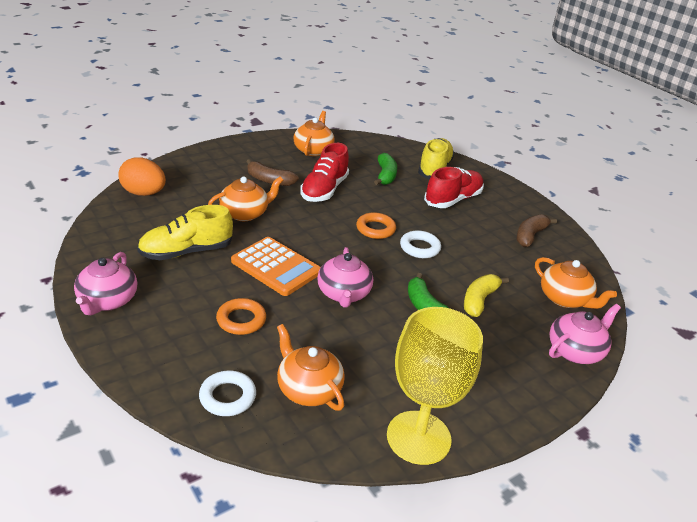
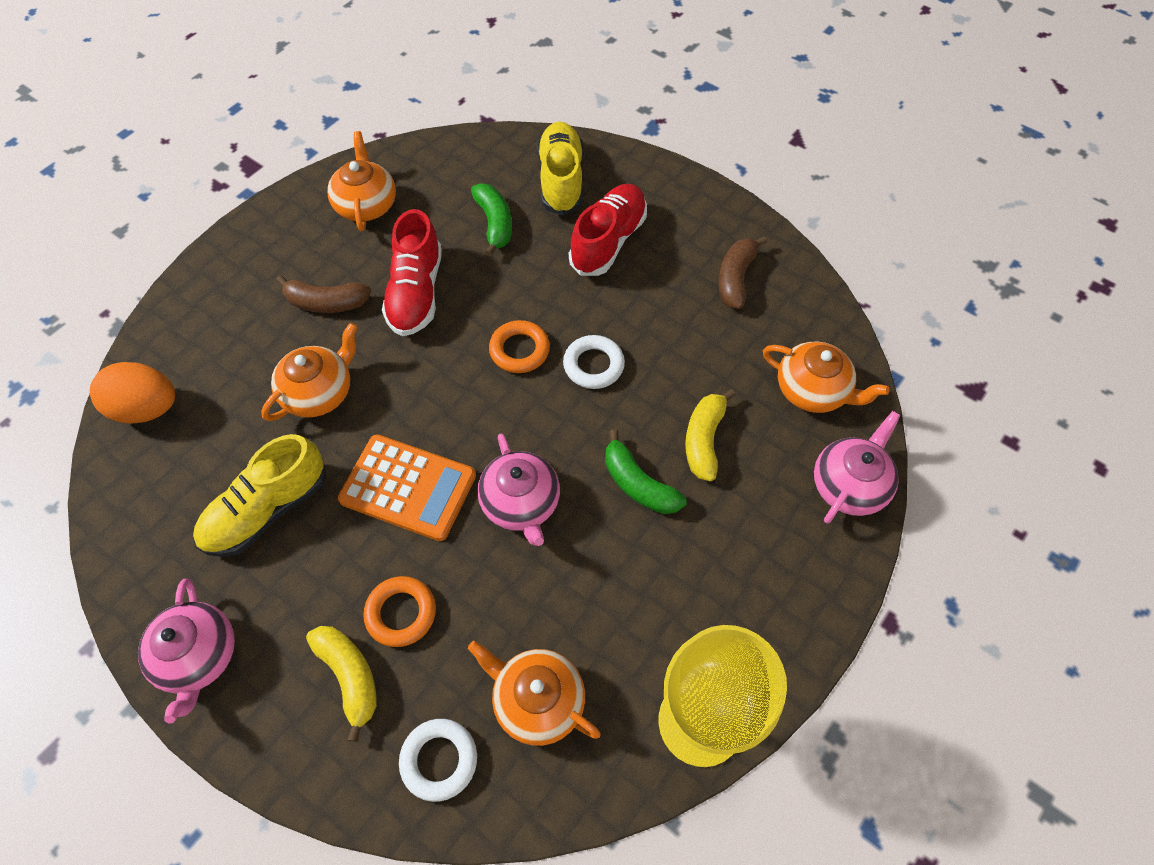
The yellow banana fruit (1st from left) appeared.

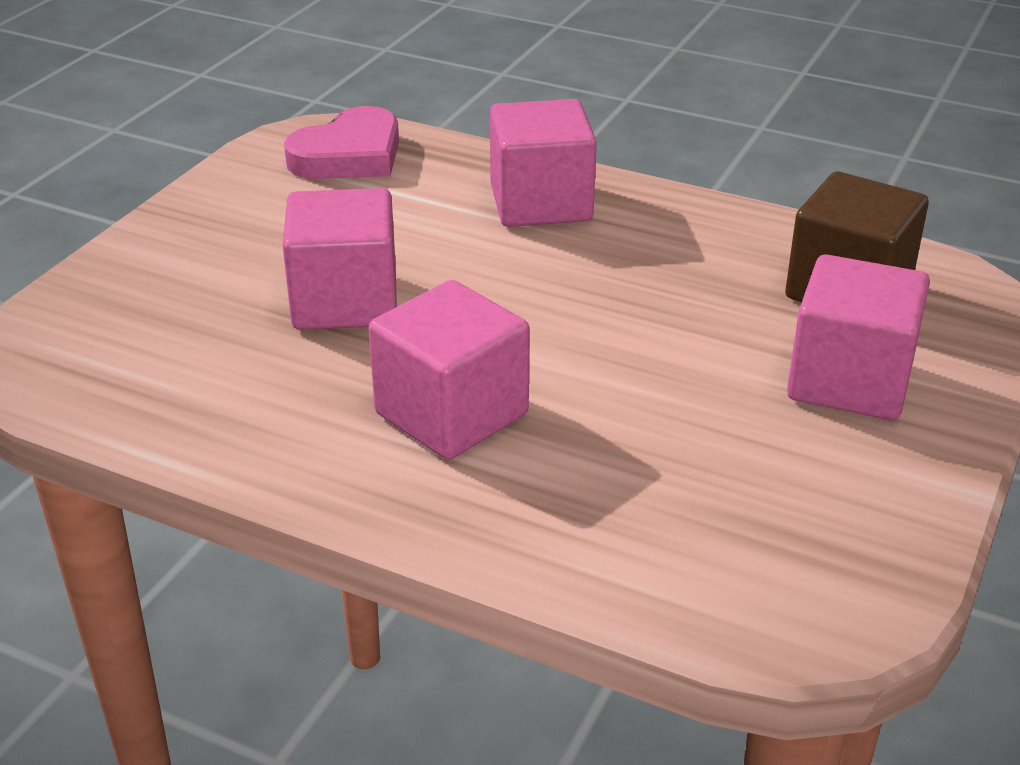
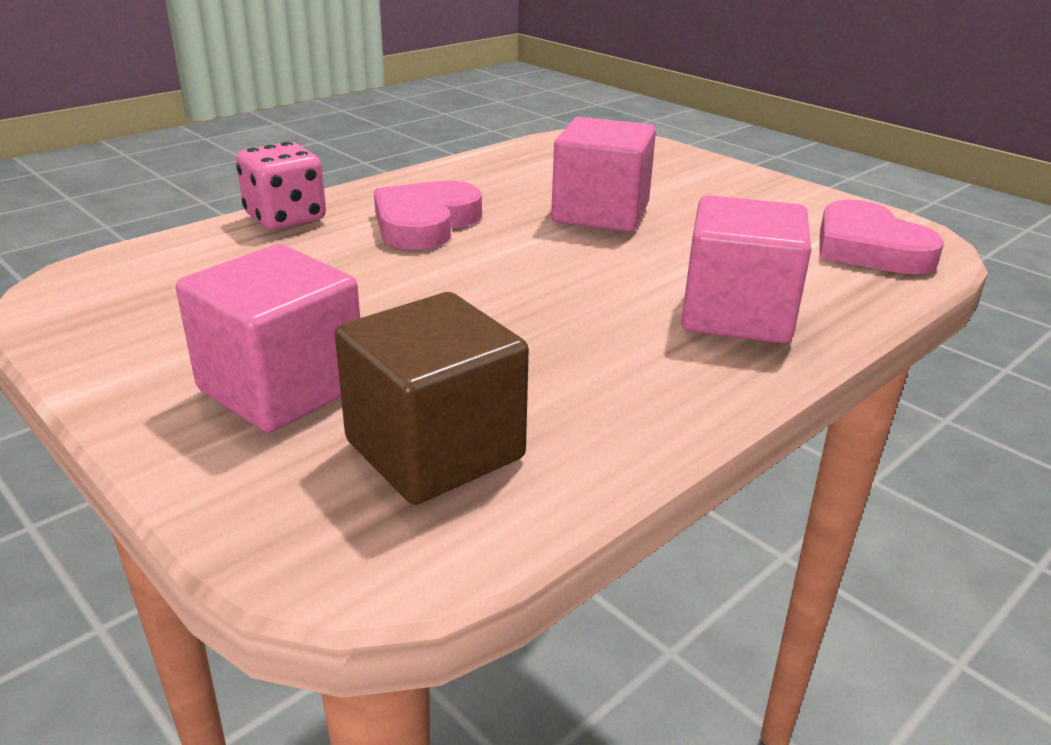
The pink dice appeared.
The pink solid cube (2nd from left) was replaced by the pink heart shape (1st from left).

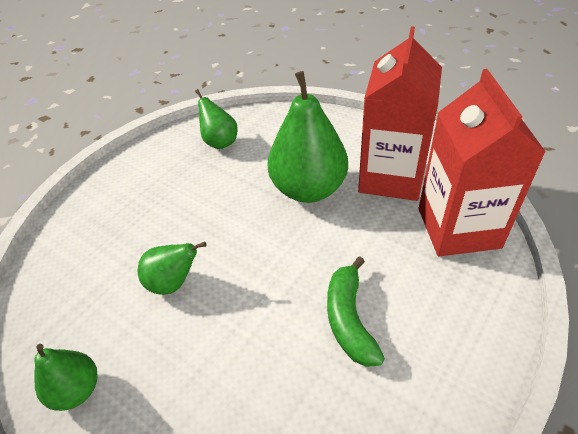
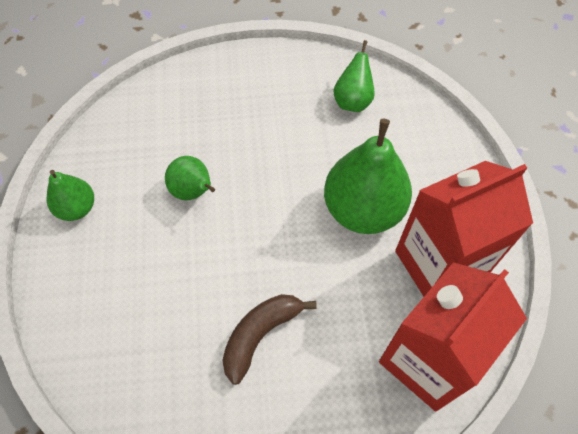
The green banana fruit became the russet banana fruit.

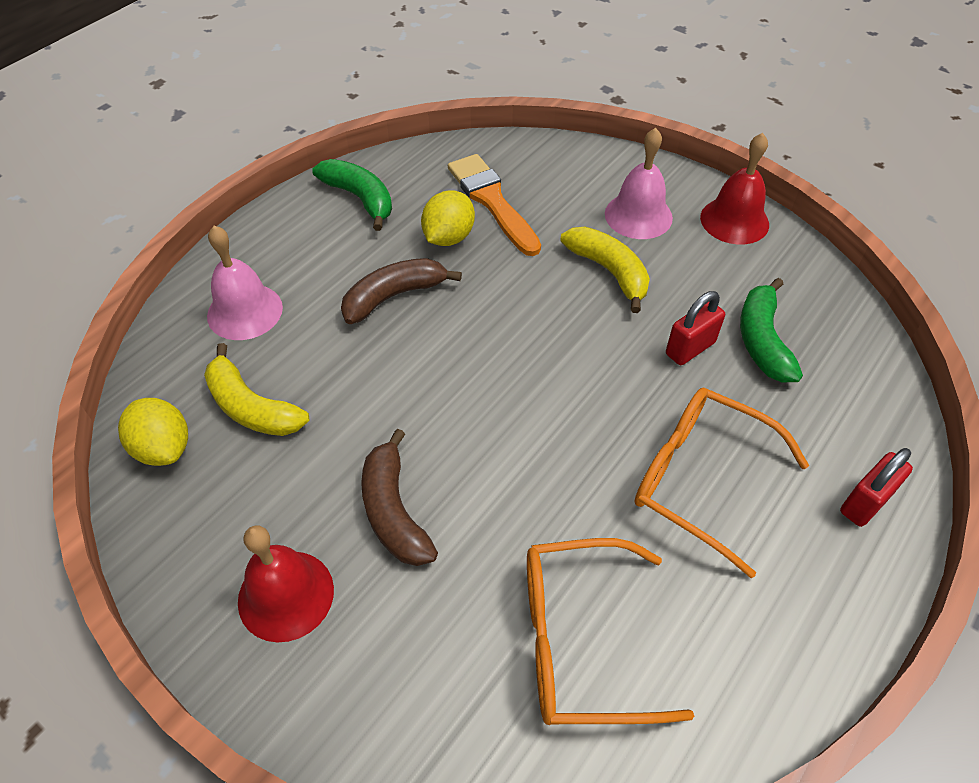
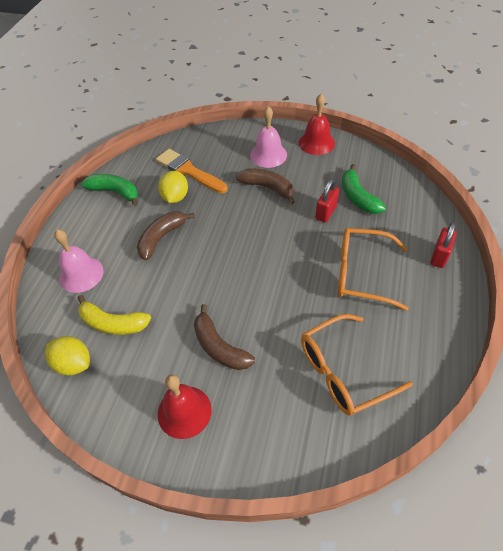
The yellow banana fruit (2nd from left) became the russet banana fruit (3rd from left).

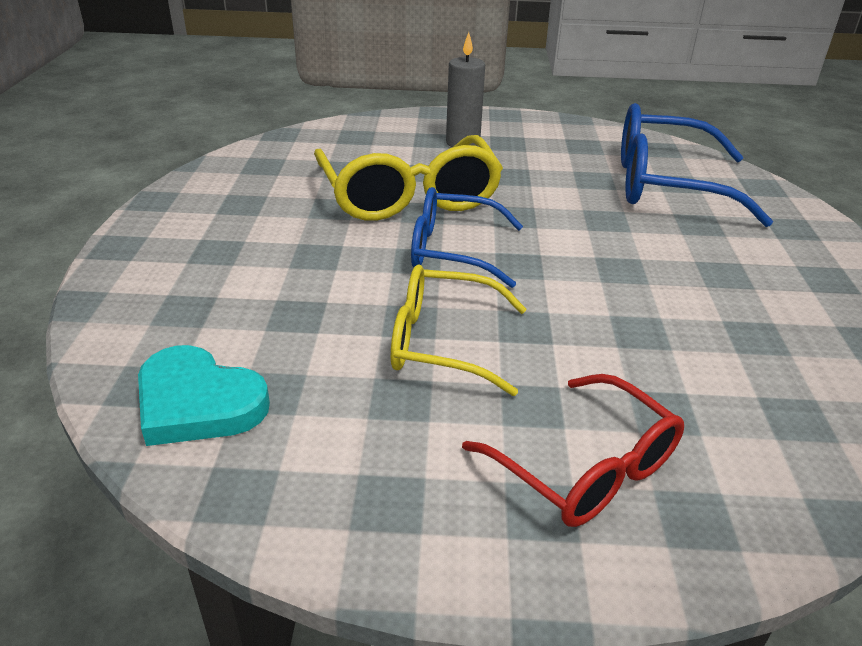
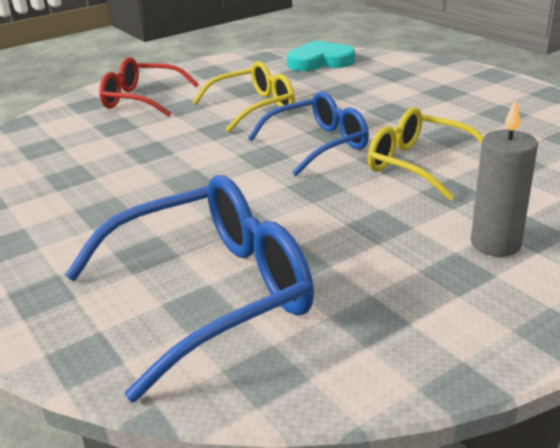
The yellow spectacles (1st from left in the first image) changed to 0.65 times the size.

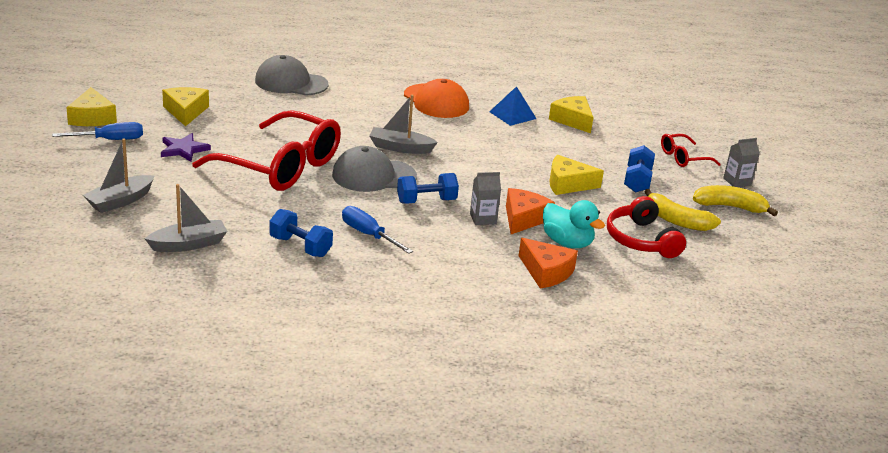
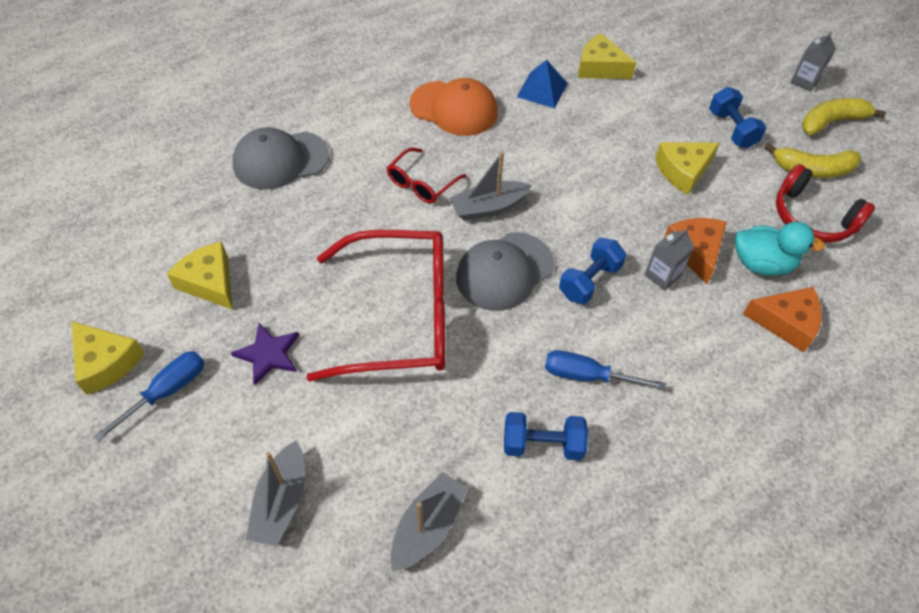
The scarlet spectacles (2nd from left) moved.

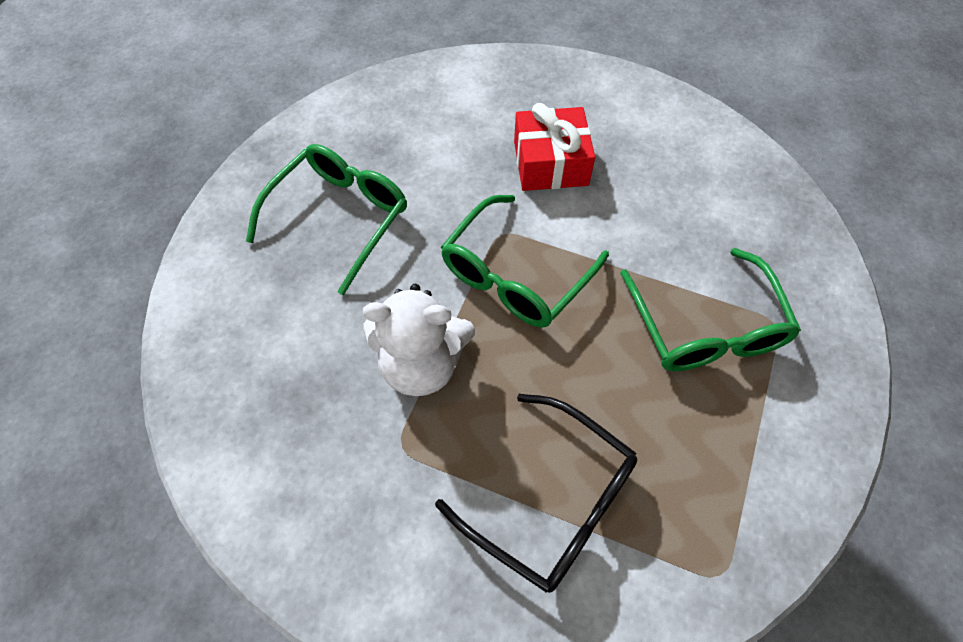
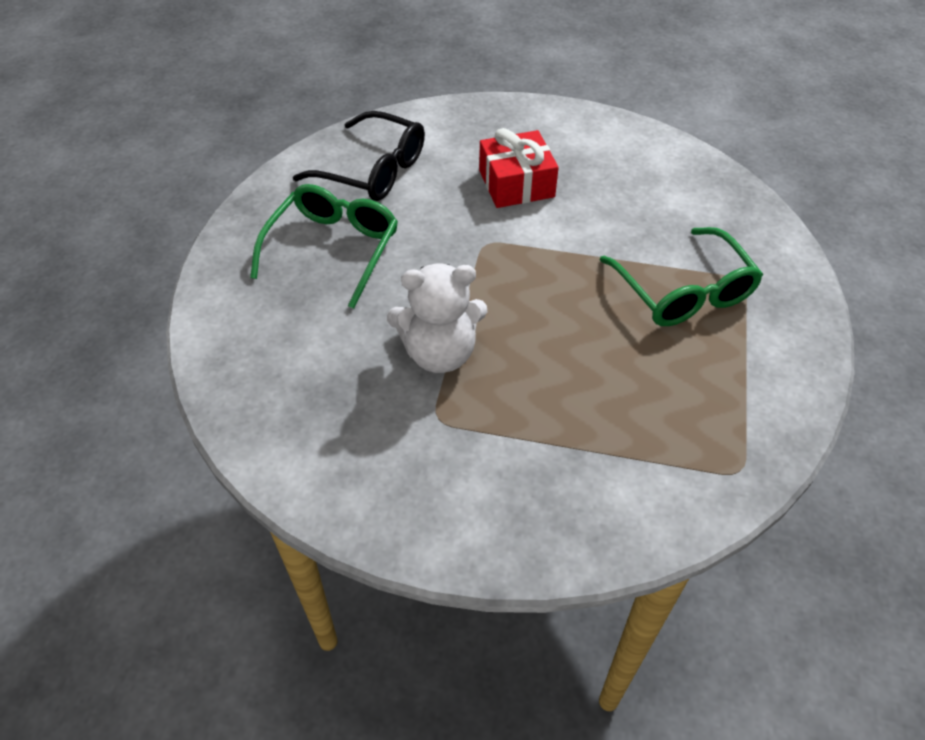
The green spectacles (2nd from left) disappeared.
The black spectacles moved.

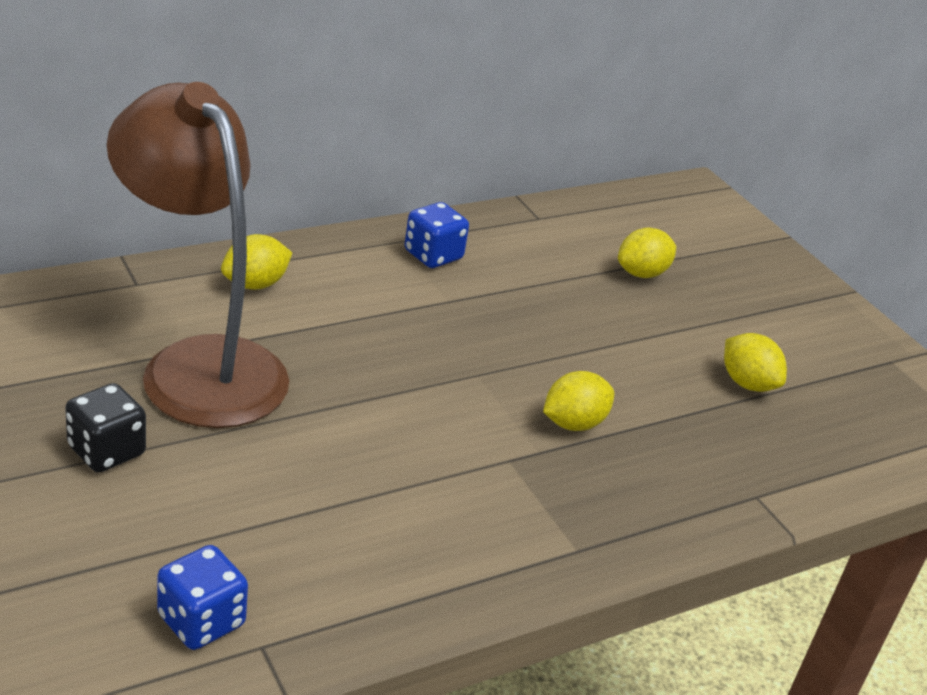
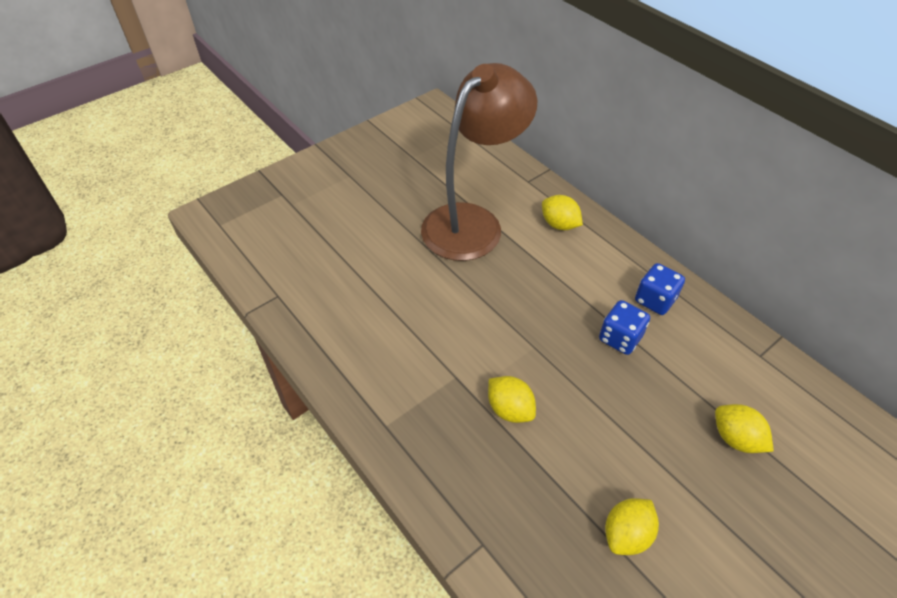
The black dice disappeared.
The cobalt dice (1st from left) moved.

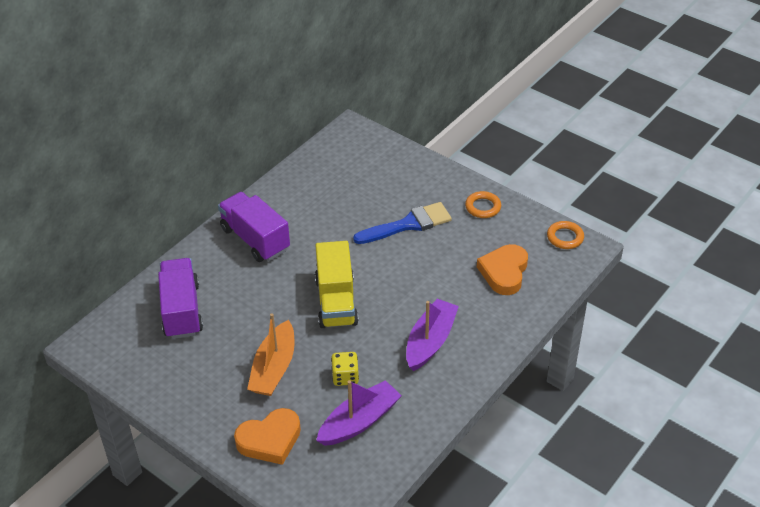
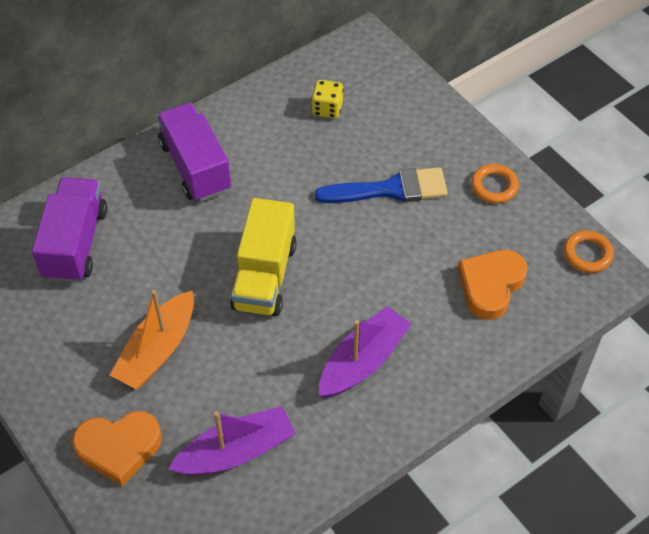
The yellow dice moved.

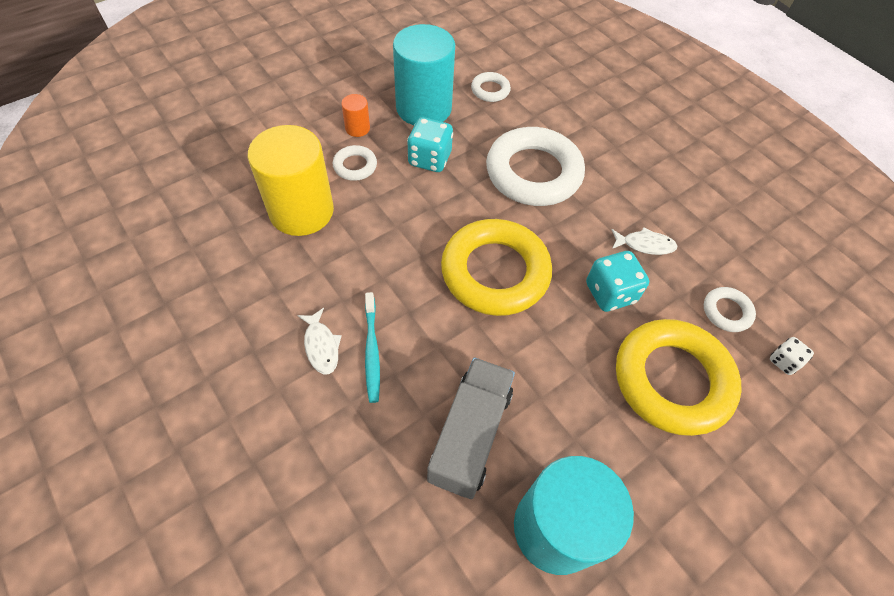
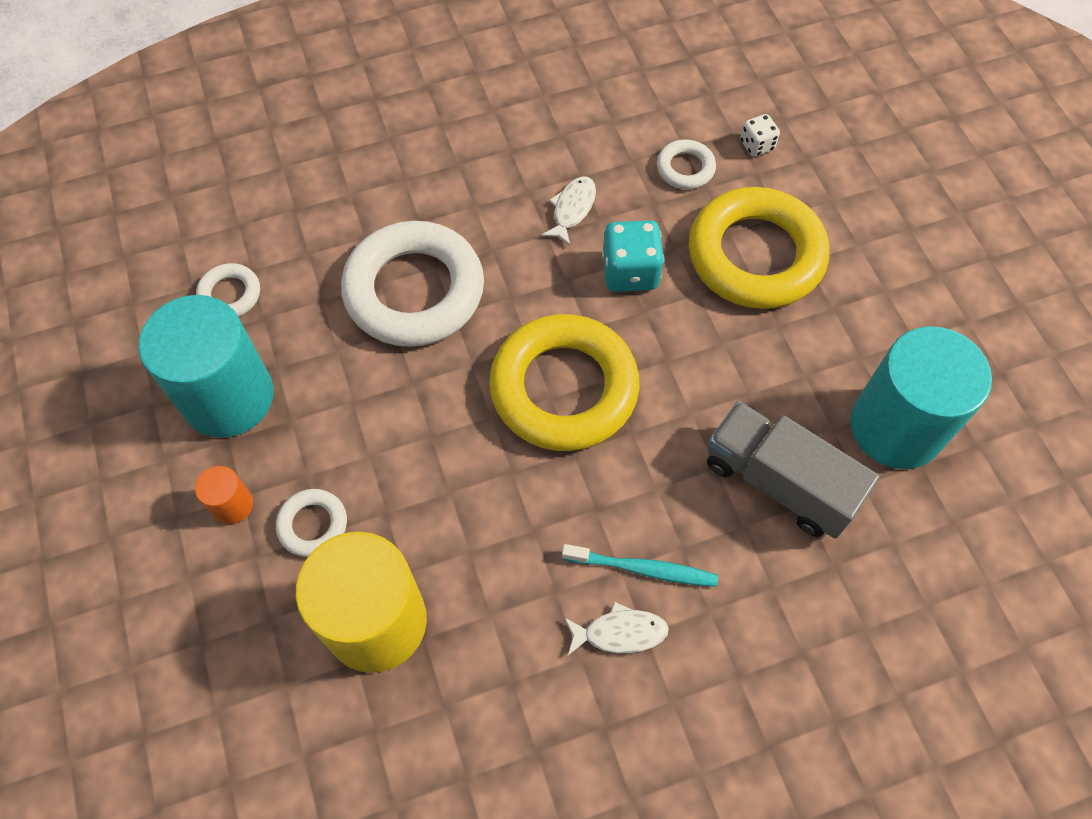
The teal dice (1st from left) disappeared.

